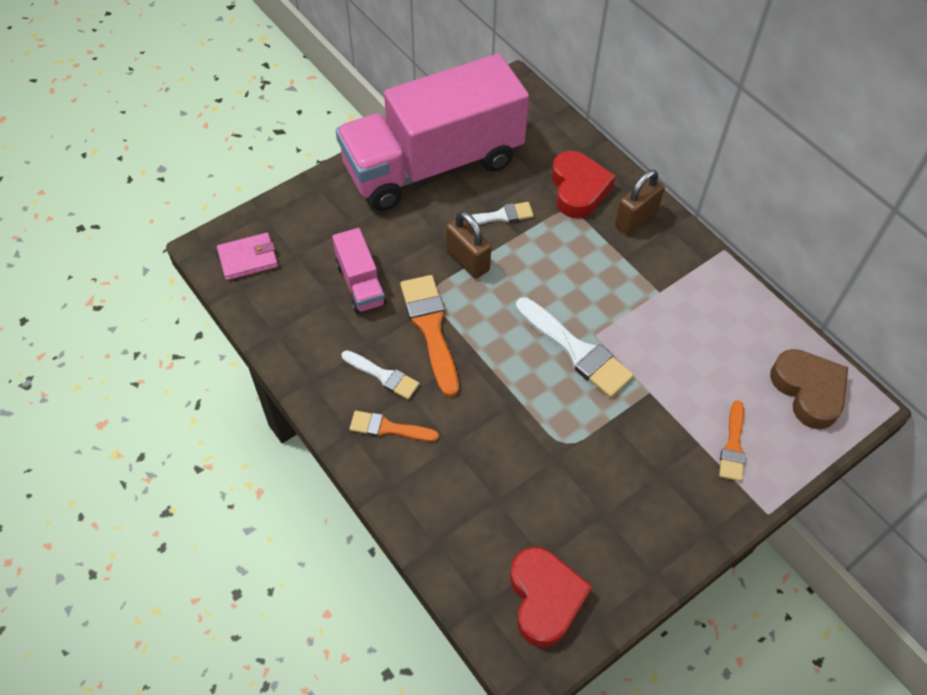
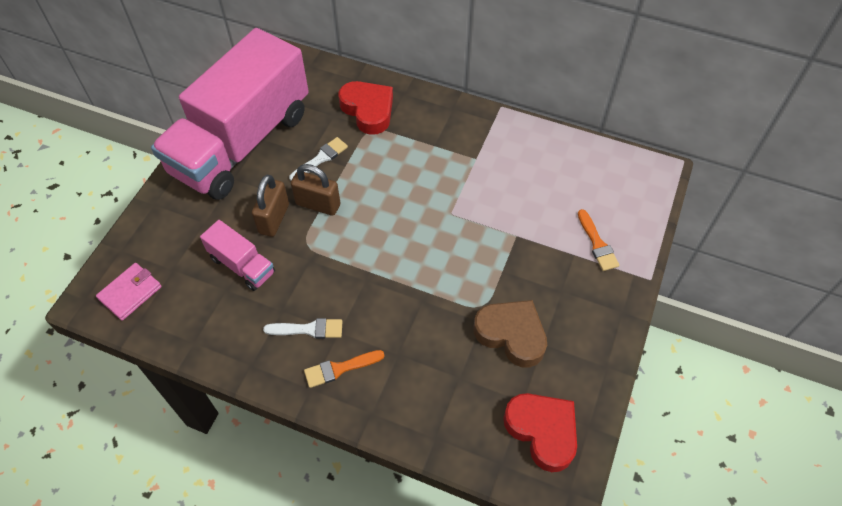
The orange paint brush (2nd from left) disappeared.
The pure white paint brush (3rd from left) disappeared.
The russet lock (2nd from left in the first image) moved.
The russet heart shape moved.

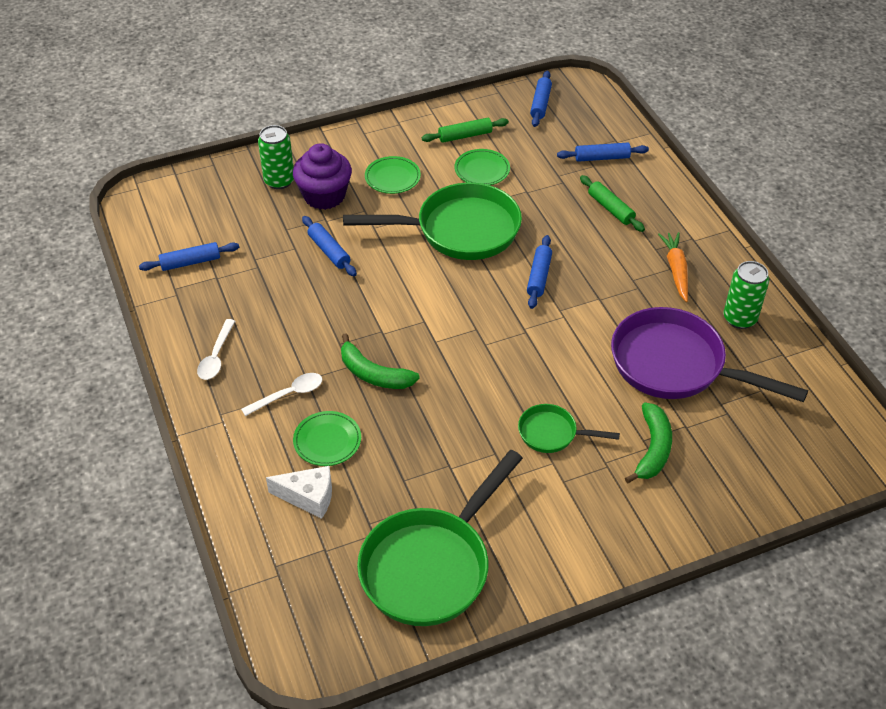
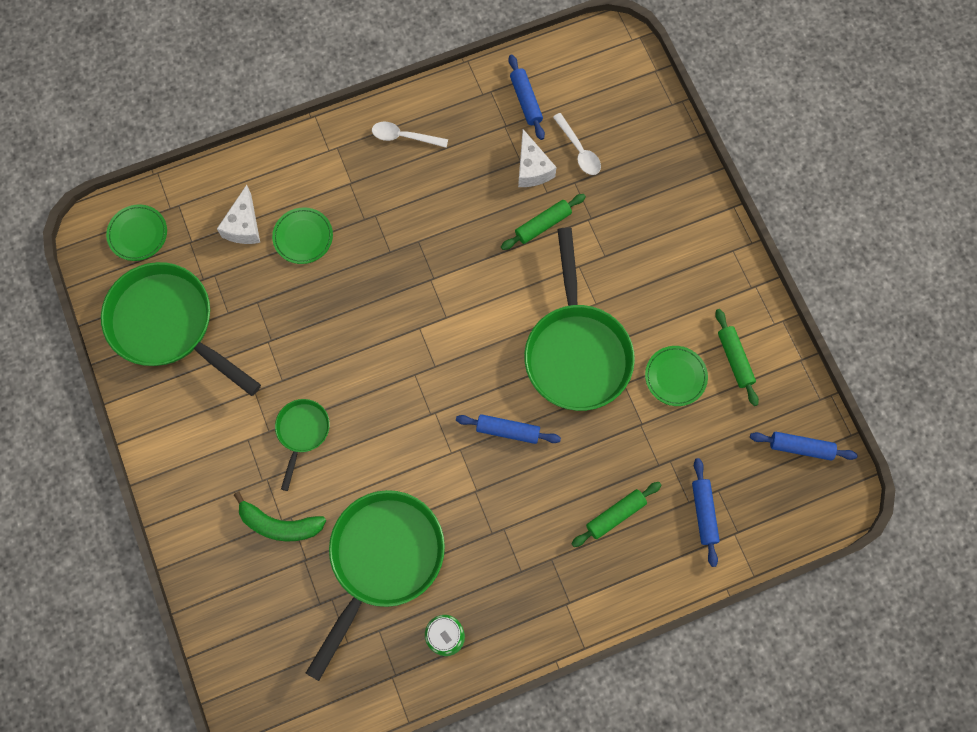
The green soda can (1st from left) disappeared.
The purple muffin disappeared.
The green banana fruit (1st from left) disappeared.
The orange carrot disappeared.
The pure white cheese (2nd from left) appeared.
The pure white tablespoon (2nd from left) moved.
The green flat dish (2nd from left in the first image) moved.
The cobalt pastry roller (2nd from left) became the green pastry roller (1st from left).
The purple frying pan became the green frying pan (3rd from left).

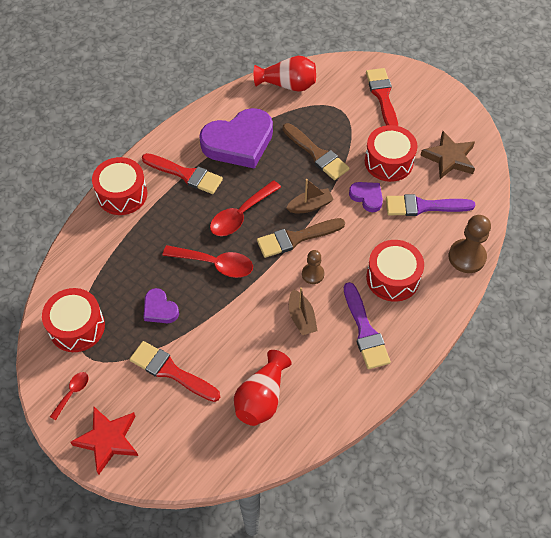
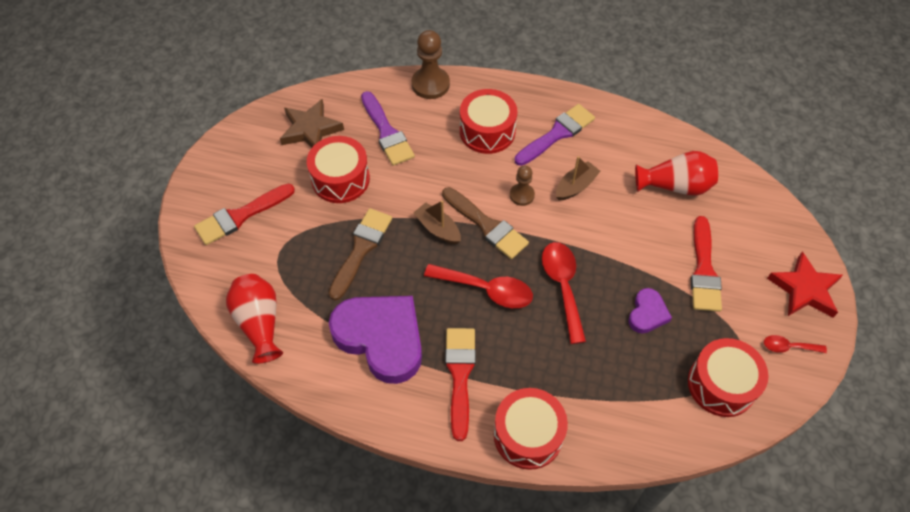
The purple heart shape (3rd from left) disappeared.

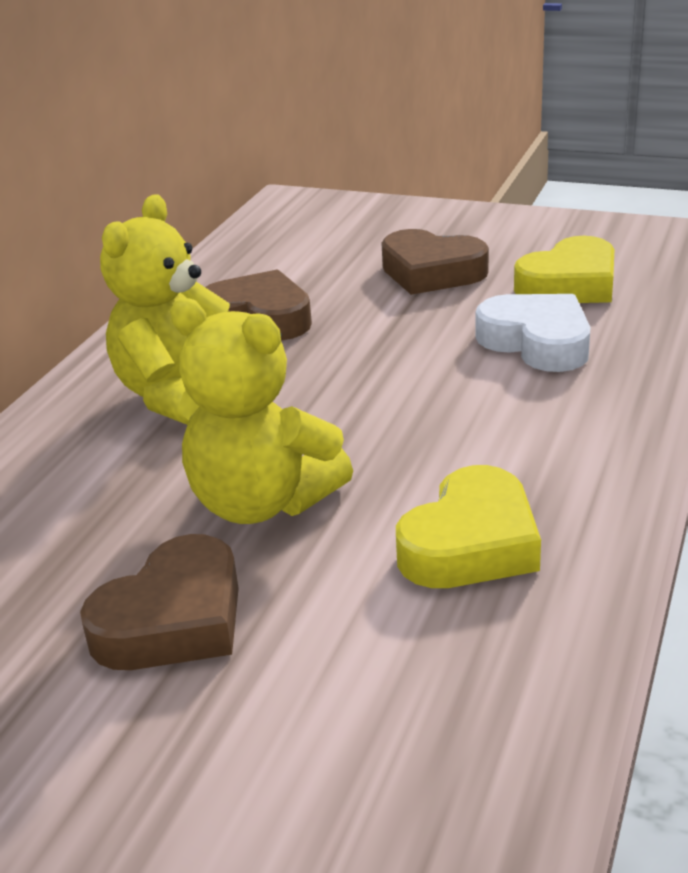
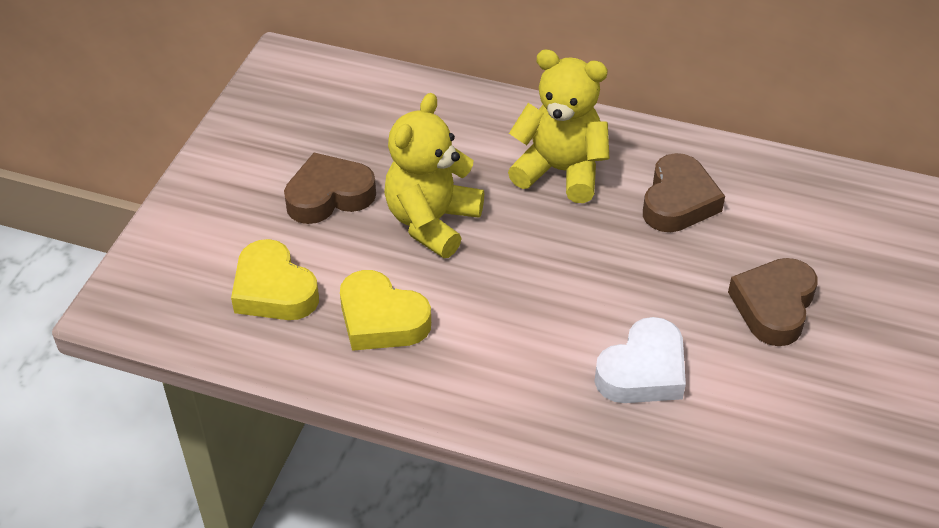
The yellow heart shape (2nd from left in the first image) moved.
The russet heart shape (1st from left) turned 120 degrees clockwise.

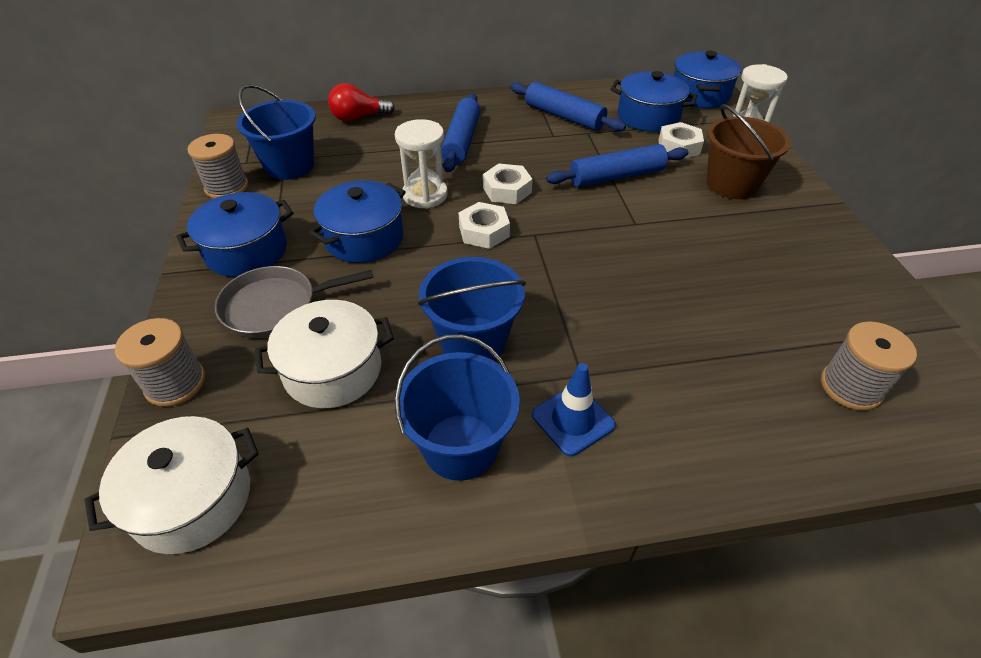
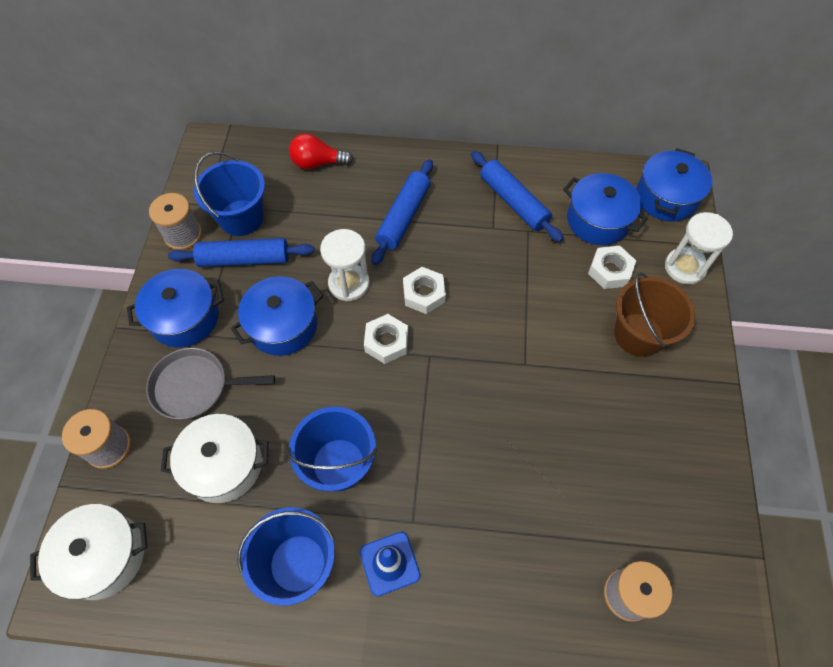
The cobalt pastry roller (3rd from left in the first image) moved.

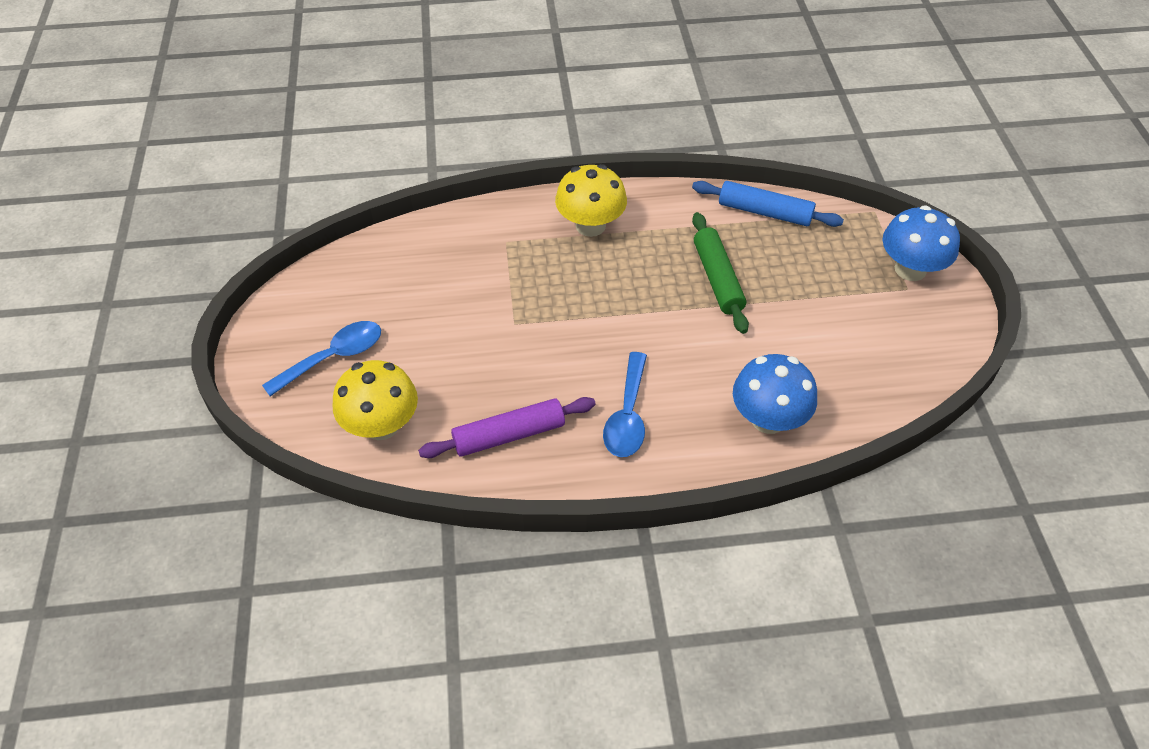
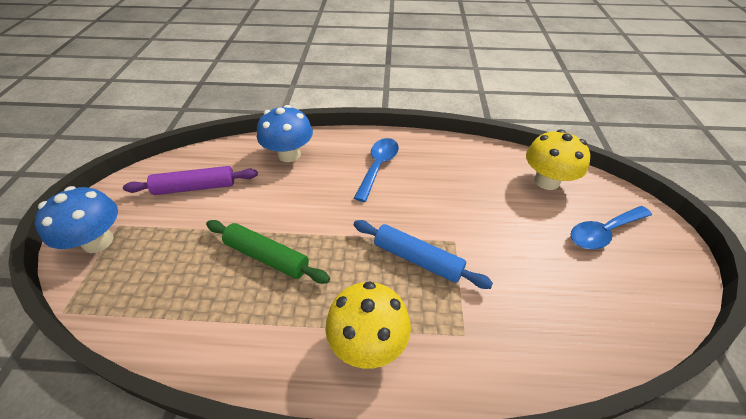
The purple pastry roller moved.
The cobalt pastry roller moved.
The green pastry roller turned 60 degrees counterclockwise.

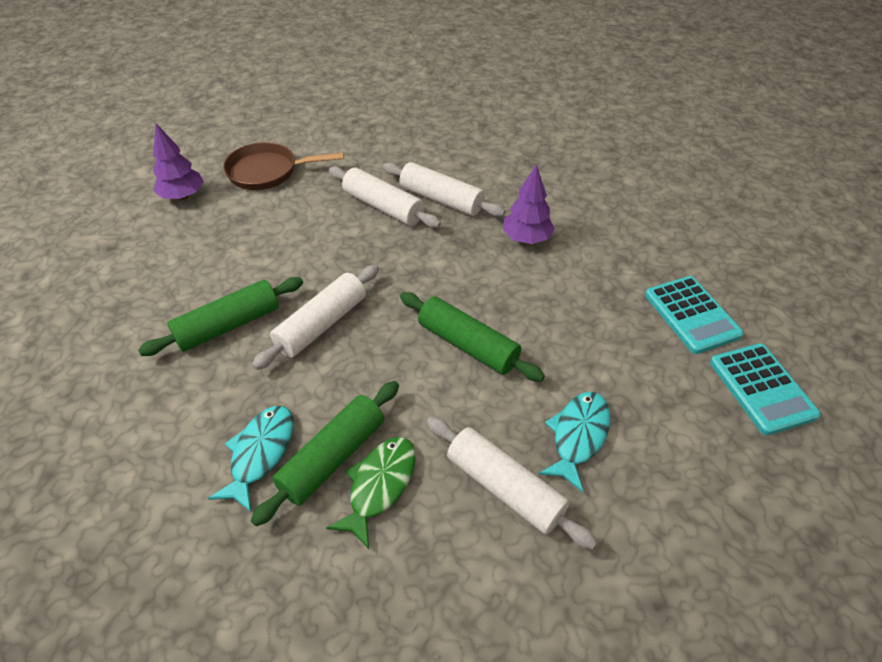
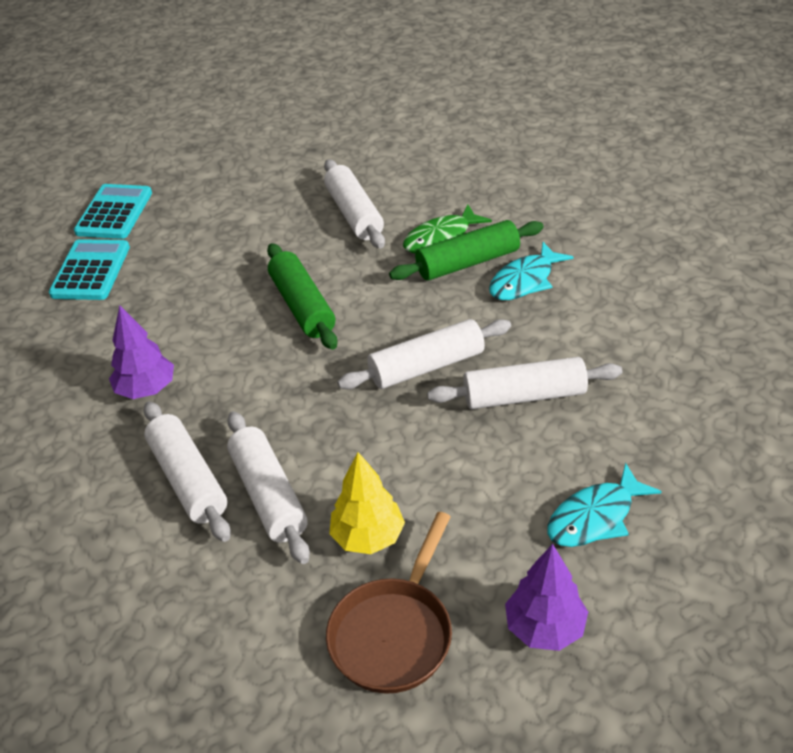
The yellow toy tree appeared.
The teal fish (2nd from left) moved.
The green pastry roller (1st from left) became the pure white pastry roller (5th from left).
The russet frying pan turned 90 degrees clockwise.

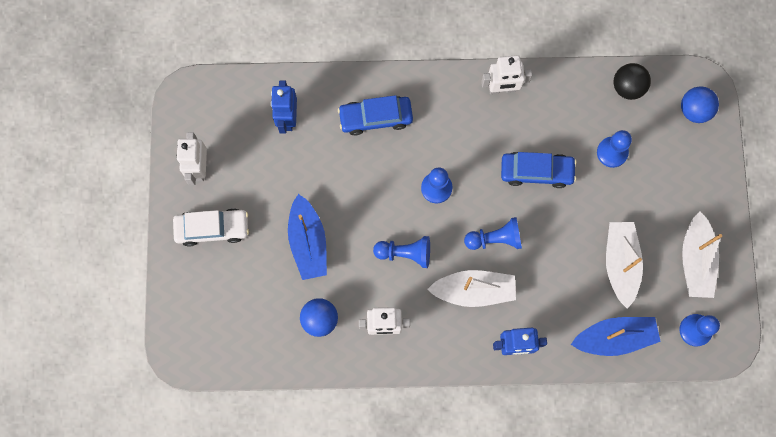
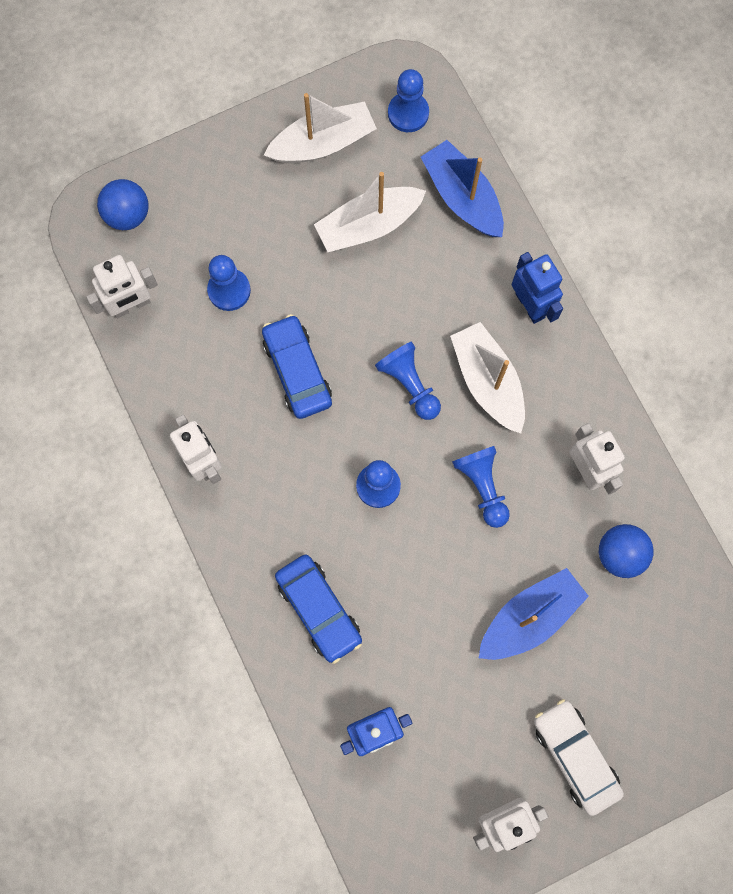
The black sphere was replaced by the pure white robot figure (1st from left).

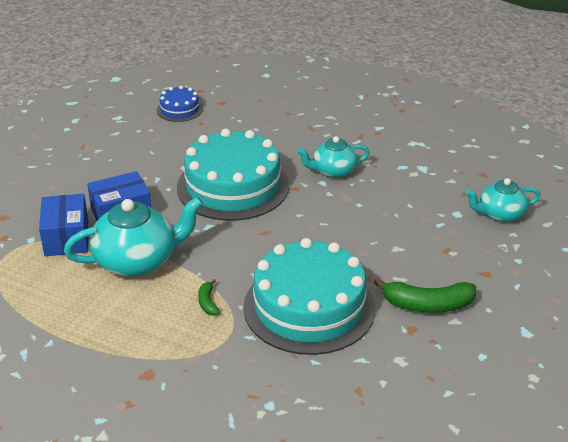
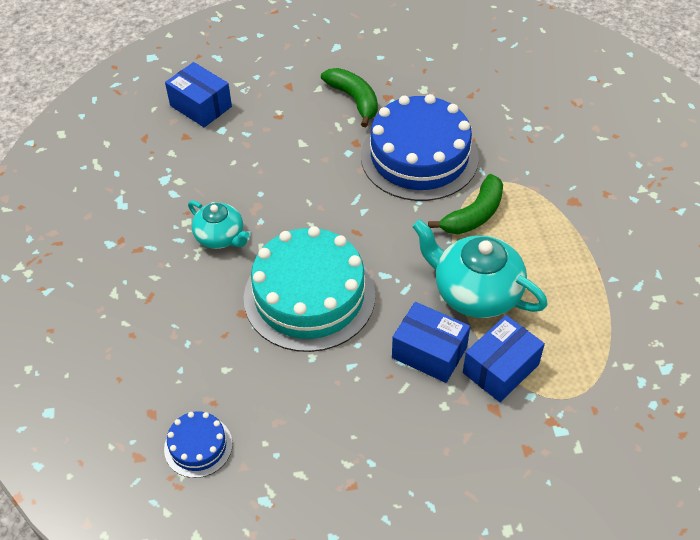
The teal tea pot (3rd from left) was replaced by the cobalt box (1st from left).
The teal layer cake (2nd from left) became the cobalt layer cake (2nd from left).
The green banana fruit (1st from left in the first image) changed to 2.01 times the size.

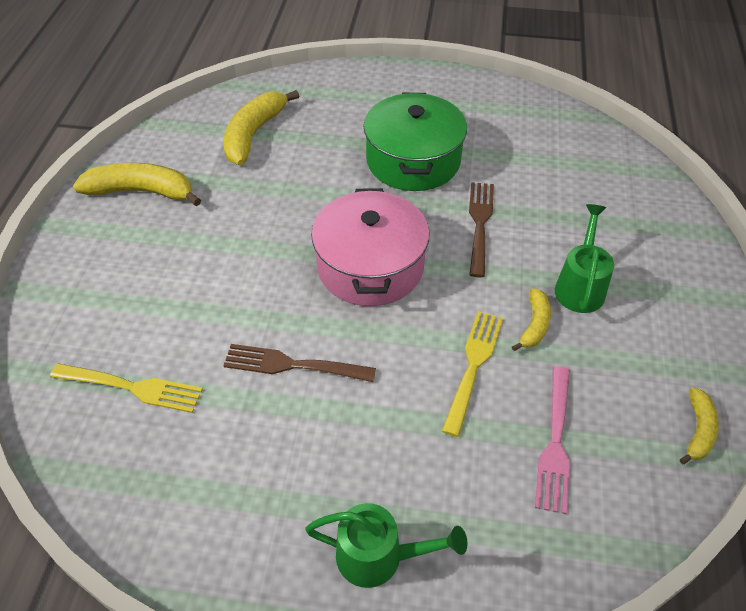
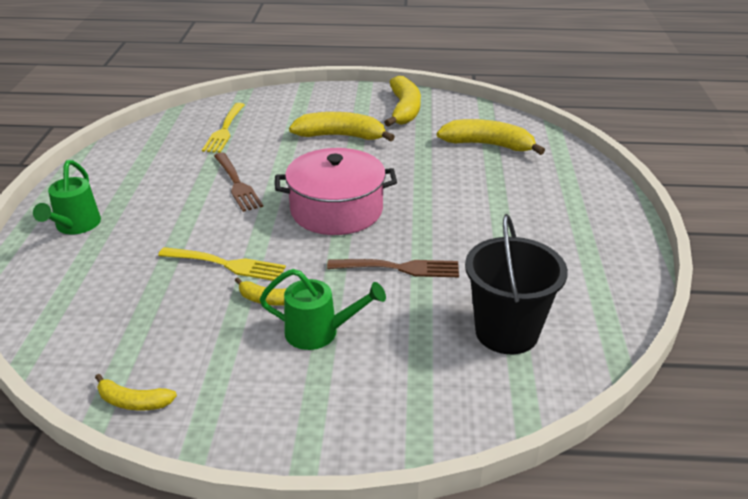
The green pot disappeared.
The pink fork disappeared.
The yellow banana fruit (3rd from left) appeared.
The black sand bucket appeared.
The russet fork (1st from left) turned 150 degrees clockwise.

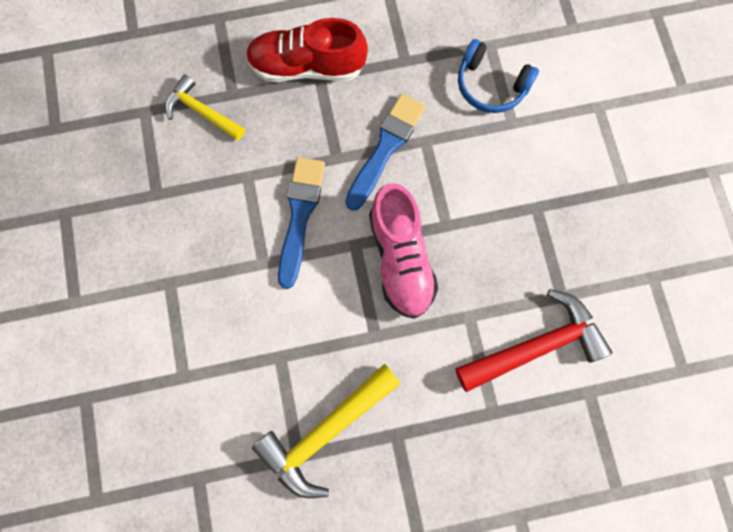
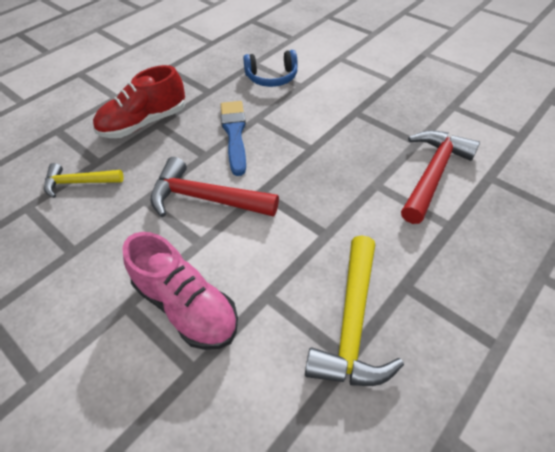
The pink lace-up shoe moved.
The cobalt paint brush (1st from left) was replaced by the scarlet claw hammer (1st from left).

